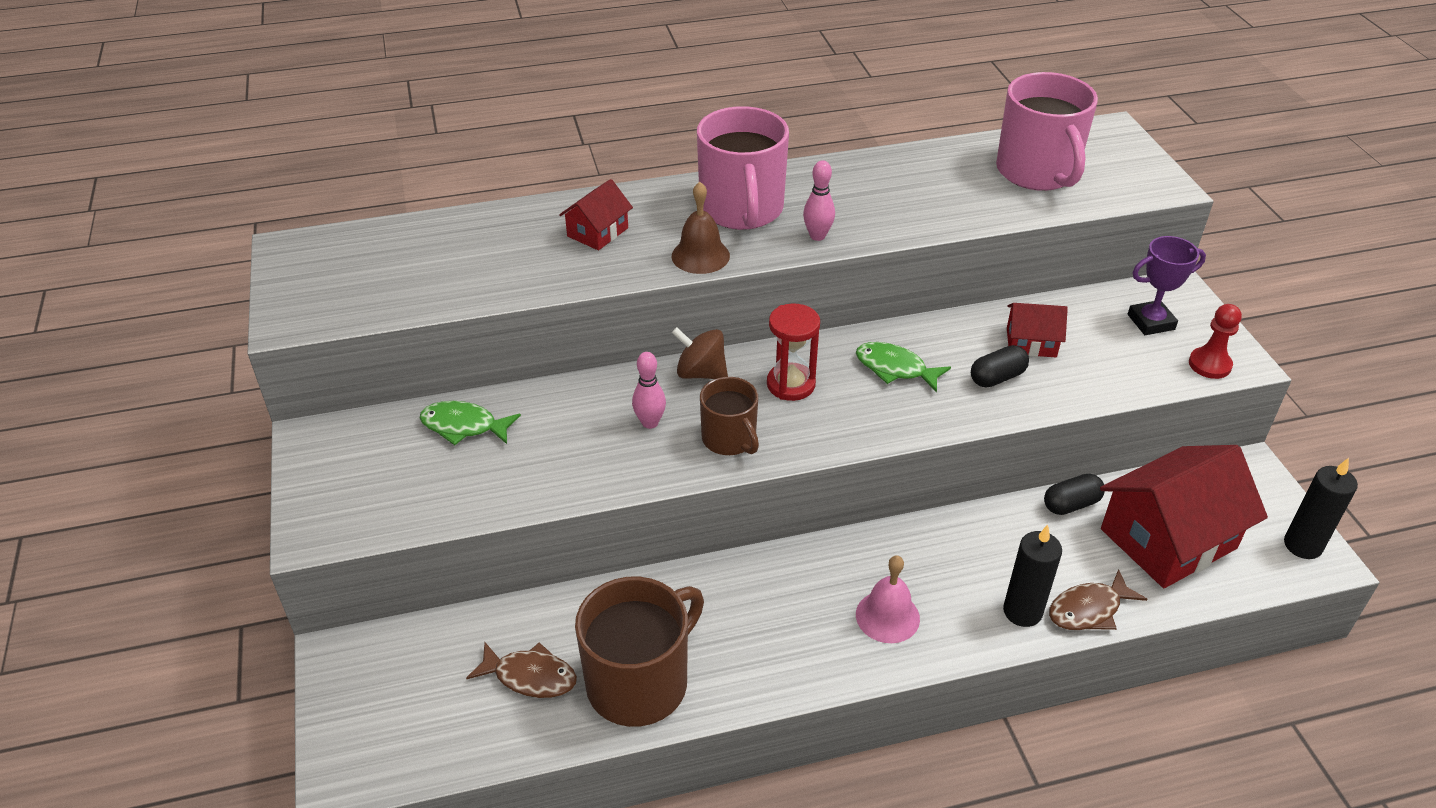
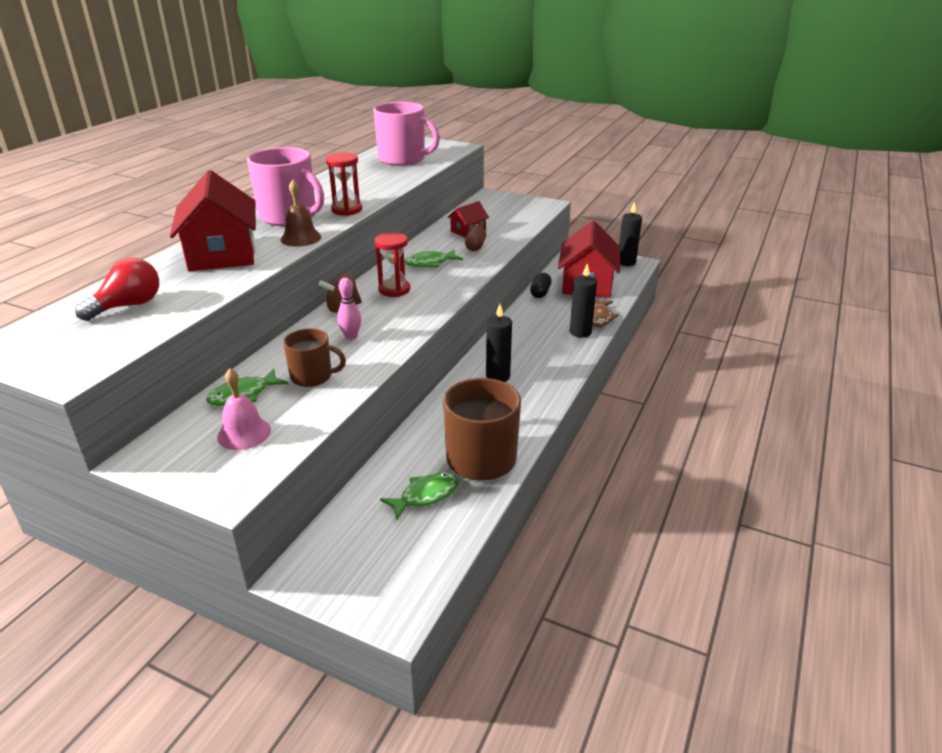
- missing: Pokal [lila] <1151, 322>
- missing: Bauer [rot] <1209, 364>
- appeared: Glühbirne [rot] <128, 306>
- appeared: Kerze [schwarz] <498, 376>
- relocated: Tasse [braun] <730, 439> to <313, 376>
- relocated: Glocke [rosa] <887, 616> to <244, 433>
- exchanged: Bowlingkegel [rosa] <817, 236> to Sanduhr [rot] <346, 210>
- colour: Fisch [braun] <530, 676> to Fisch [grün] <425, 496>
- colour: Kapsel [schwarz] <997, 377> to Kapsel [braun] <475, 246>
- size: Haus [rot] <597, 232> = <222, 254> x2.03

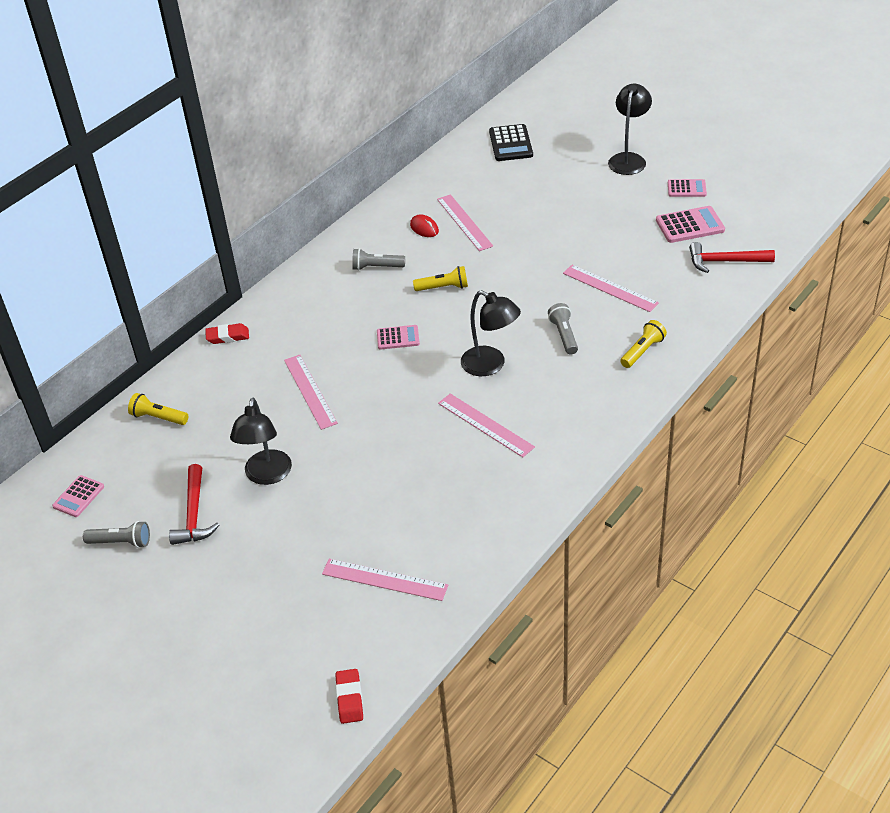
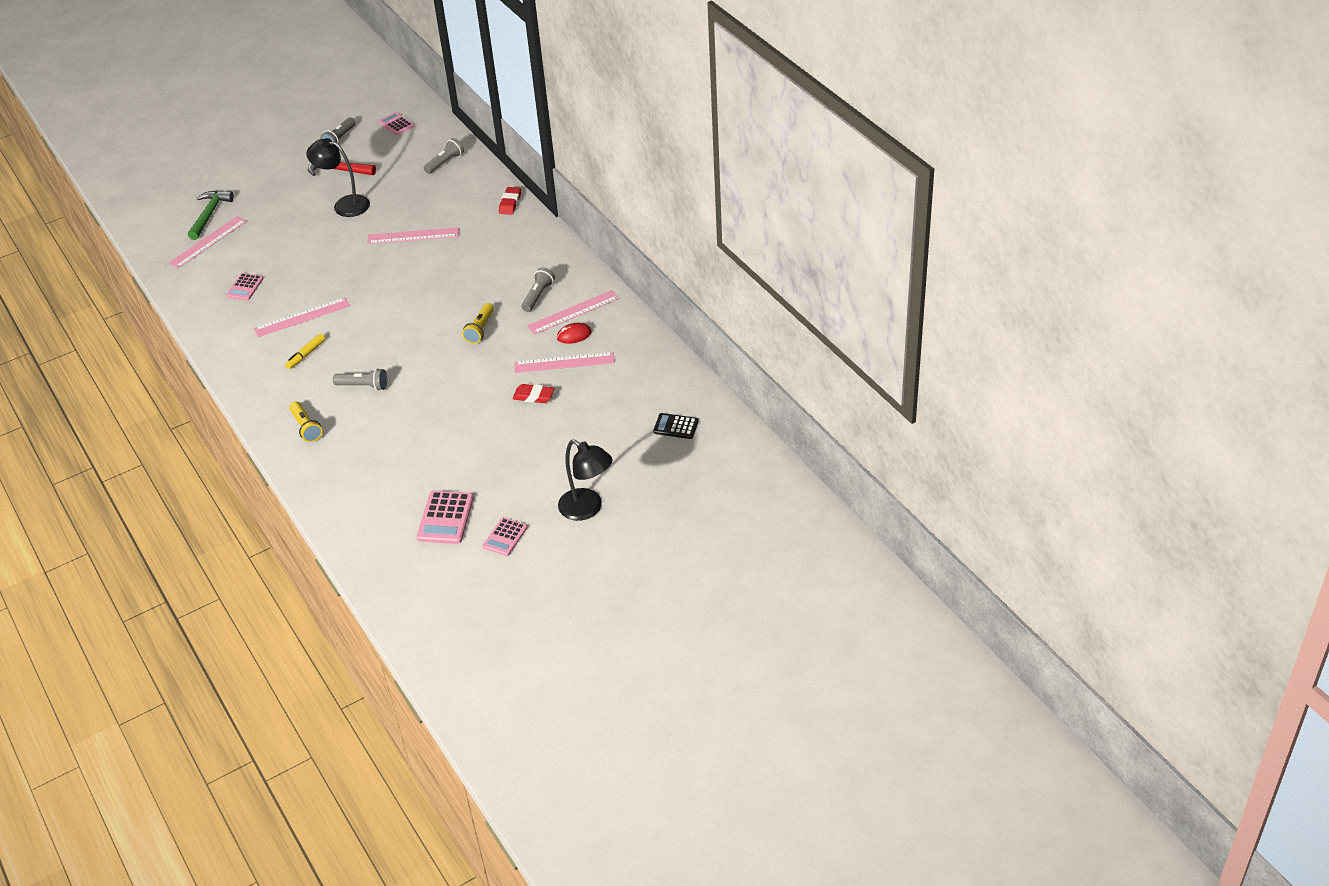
- missing: Lampe [schwarz] <490, 365>
- missing: Hammer [rot] <725, 261>
- appeared: Hammer [grün] <209, 214>
- appeared: Filzstift [gelb] <306, 354>
- relocated: Radiergummi [rot] <349, 698> to <534, 396>
- relocated: Taschenrechner [rosa] <398, 338> to <245, 287>
- relocated: Lineal [rosa] <610, 288> to <573, 312>
- colour: Taschenlampe [gelb] <158, 417> to Taschenlampe [grau] <445, 162>
- size: Taschenrechner [schwarz] <511, 144> = <676, 426> x0.65

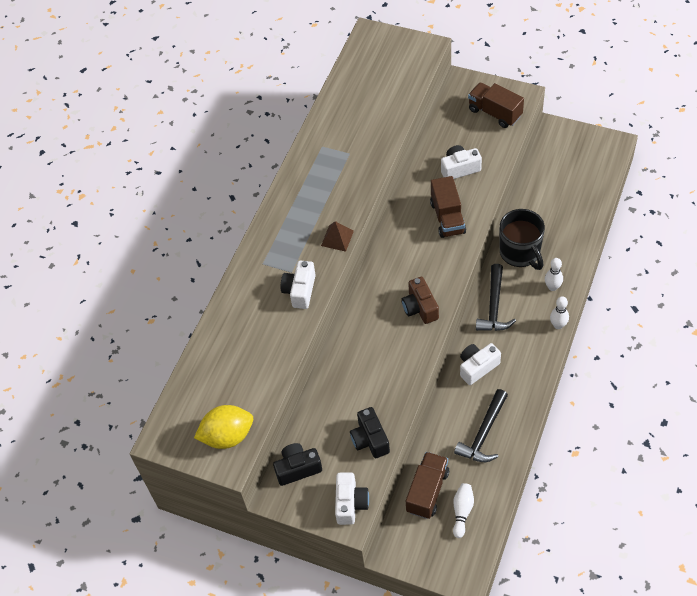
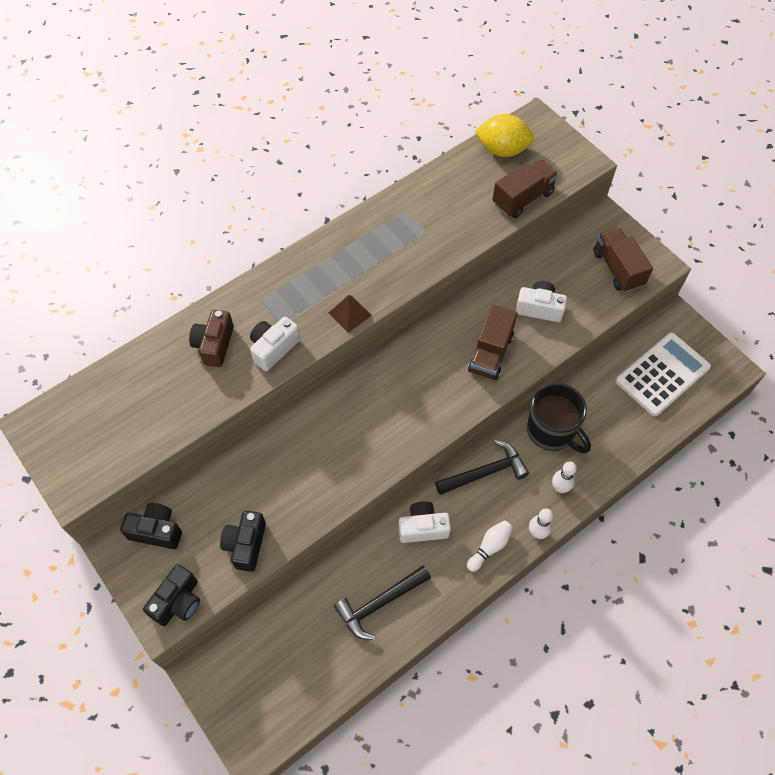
- appeared: Taschenrechner [weiß] <662, 374>
- relocated: Zitrone [gelb] <227, 436> to <502, 150>
- relocated: Kamera [braun] <420, 307> to <214, 345>
- relocated: Lastwagen [braun] <427, 491> to <522, 198>
- relocated: Bowlingkegel [weiß] <462, 511> to <489, 547>
- colour: Kamera [weiß] <350, 503> to Kamera [schwarz] <178, 601>
- spun: Hammer [schwarz] <494, 306> = <485, 472> 150 degrees counterclockwise
- spun: Tasse [schwarz] <520, 253> = <551, 431> 45 degrees counterclockwise

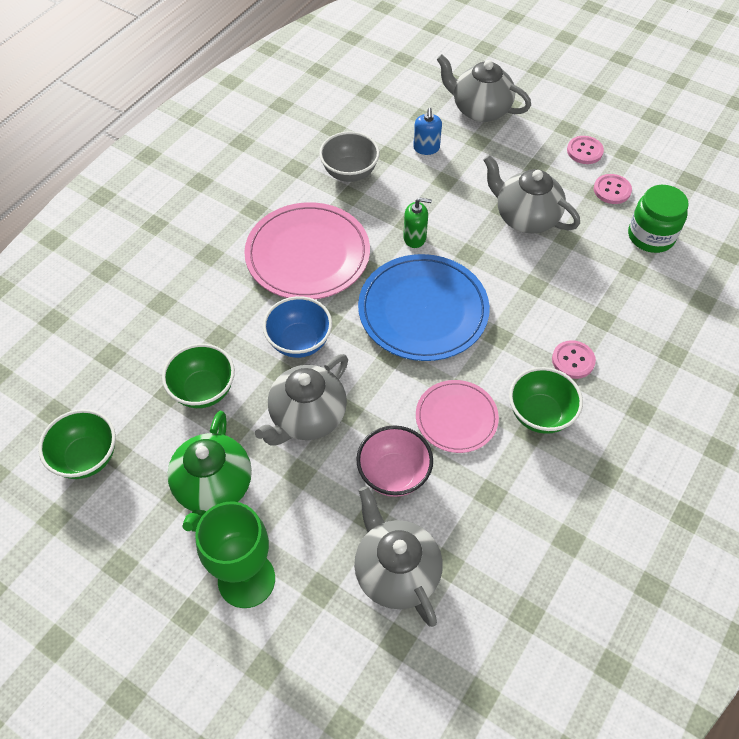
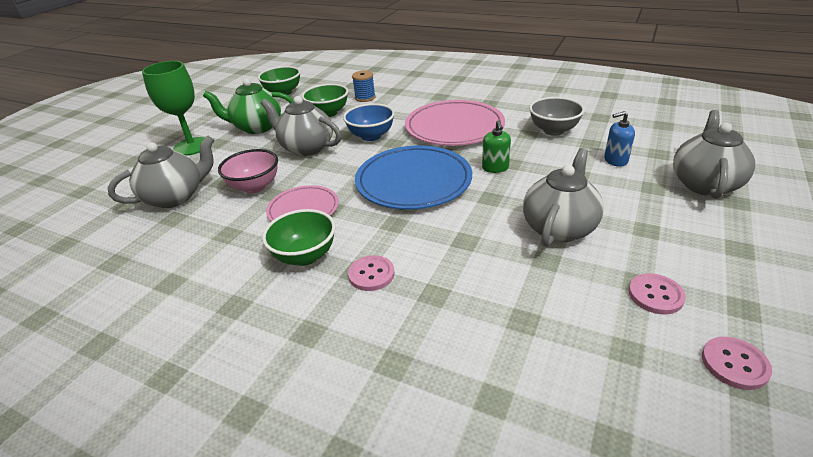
- missing: Einmachglas [grün] <651, 236>
- appeared: Garnrolle [blau] <365, 98>
- relocated: Knopf [rosa] <584, 151> to <734, 364>

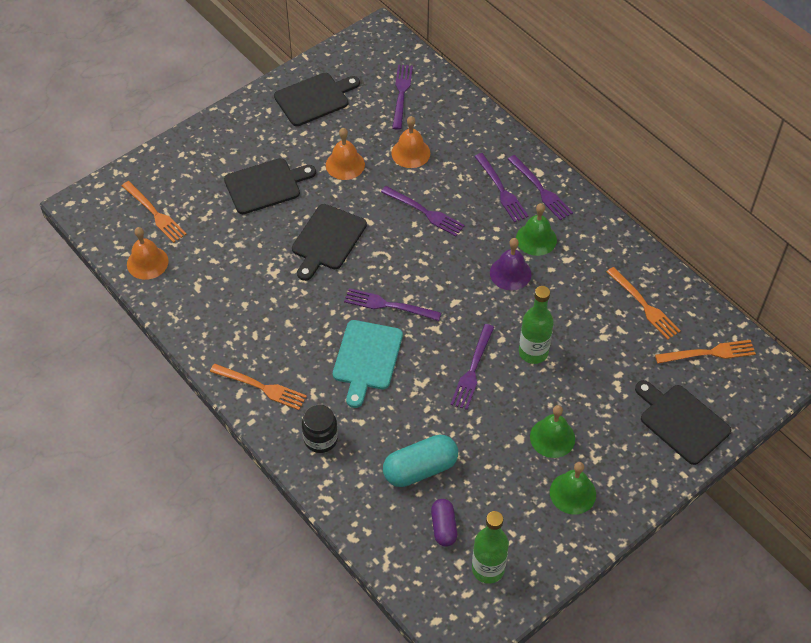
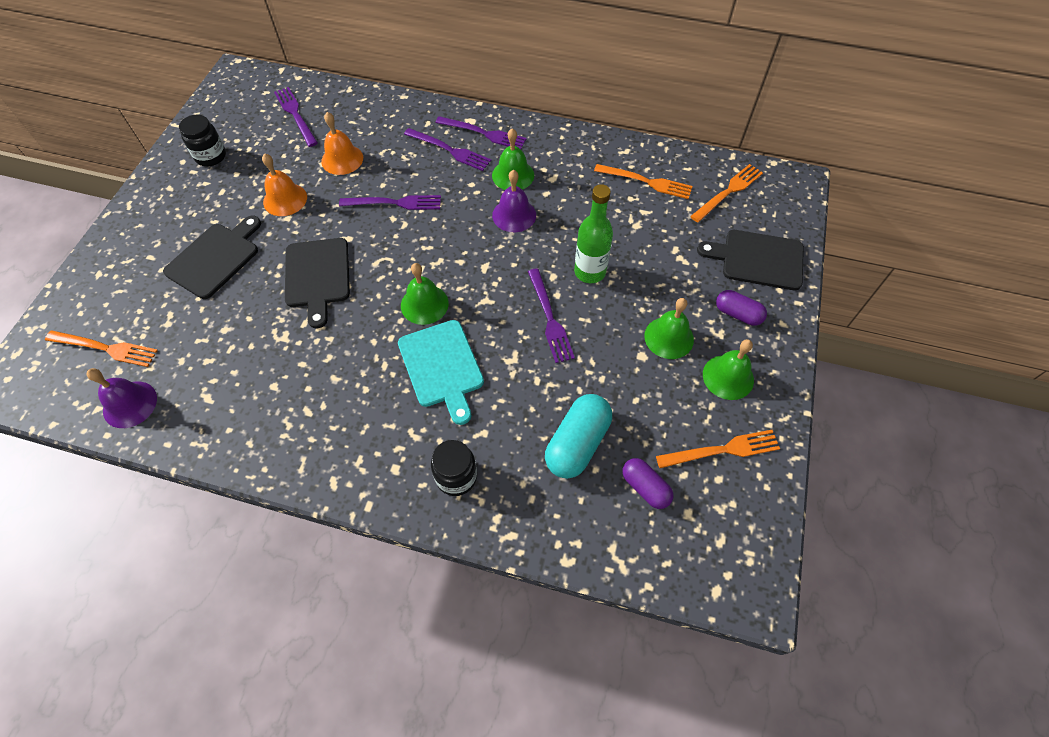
- missing: Flasche [grün] <488, 569>
- appeared: Kapsel [lila] <737, 314>
- relocated: Gabel [orange] <261, 387> to <722, 450>
- exchanged: Schneidebrett [schwarz] <314, 98> to Einmachglas [schwarz] <211, 156>
- exchanged: Gabel [lila] <388, 305> to Glocke [grün] <424, 304>
- colour: Glocke [orange] <147, 262> to Glocke [lila] <130, 404>

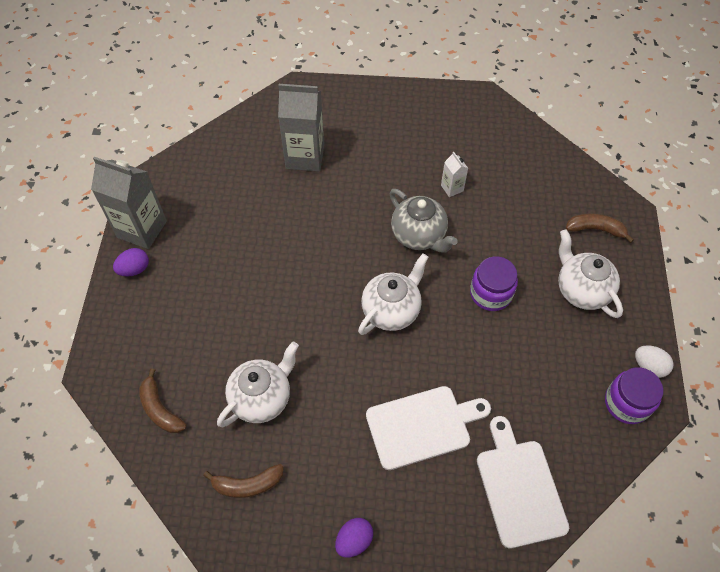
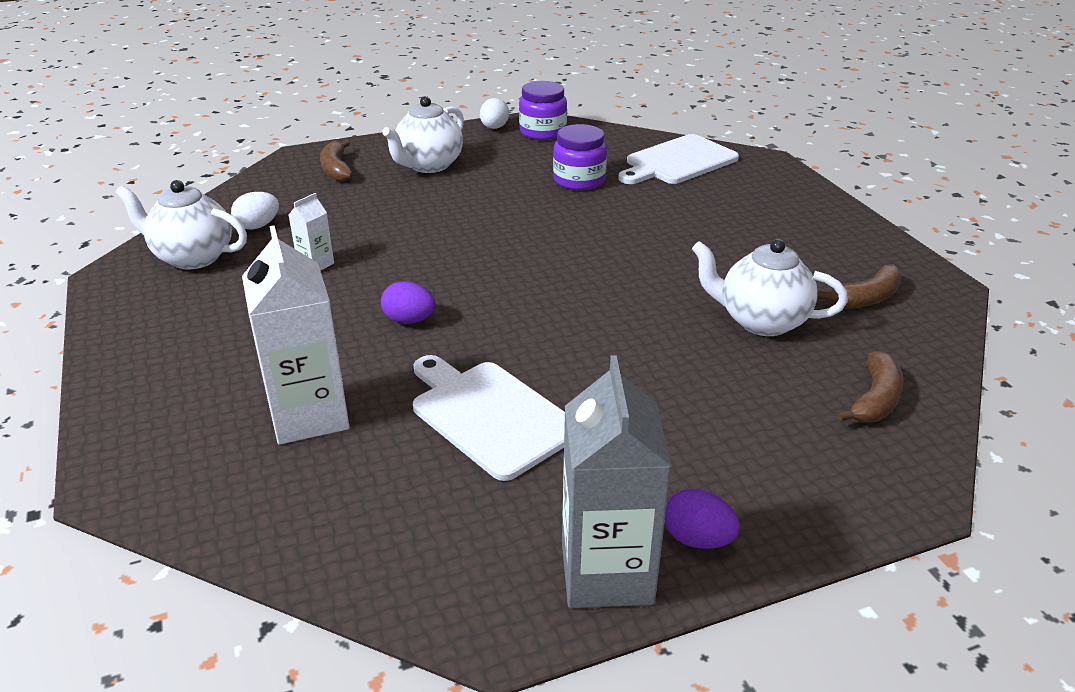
- missing: Teekanne [grau] <419, 236>
- appeared: Ei [weiß] <258, 226>
- relocated: Ei [lila] <354, 540> to <409, 320>
- relocated: Teekanne [weiß] <391, 310> to <192, 257>
- relocated: Schneidebrett [weiß] <422, 426> to <489, 415>
- relocated: Einmachglas [lila] <490, 293> to <579, 180>
- colour: Getränkekarton [grau] <305, 156> to Getränkekarton [weiß] <309, 415>
- spun: Banane [braun] <247, 484> = <866, 298> 90 degrees clockwise

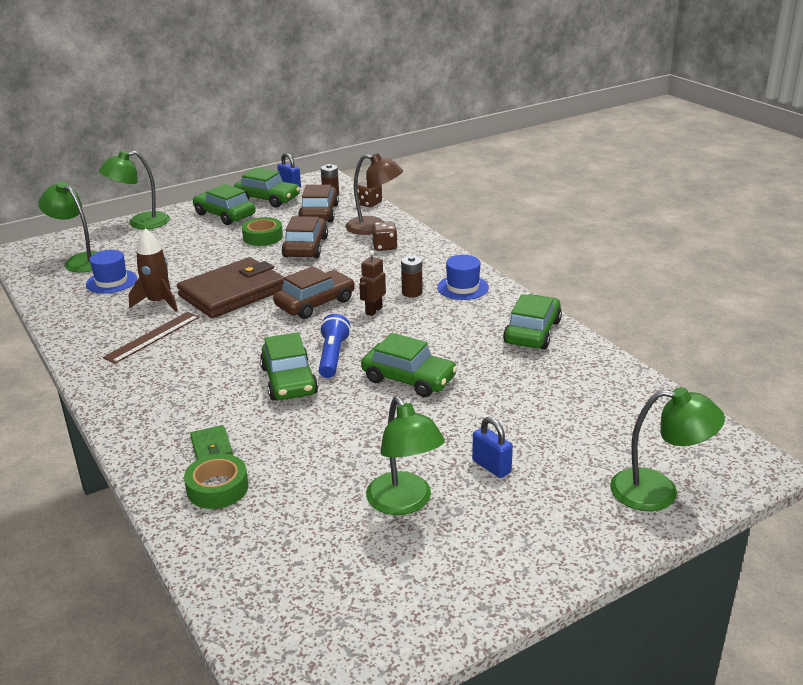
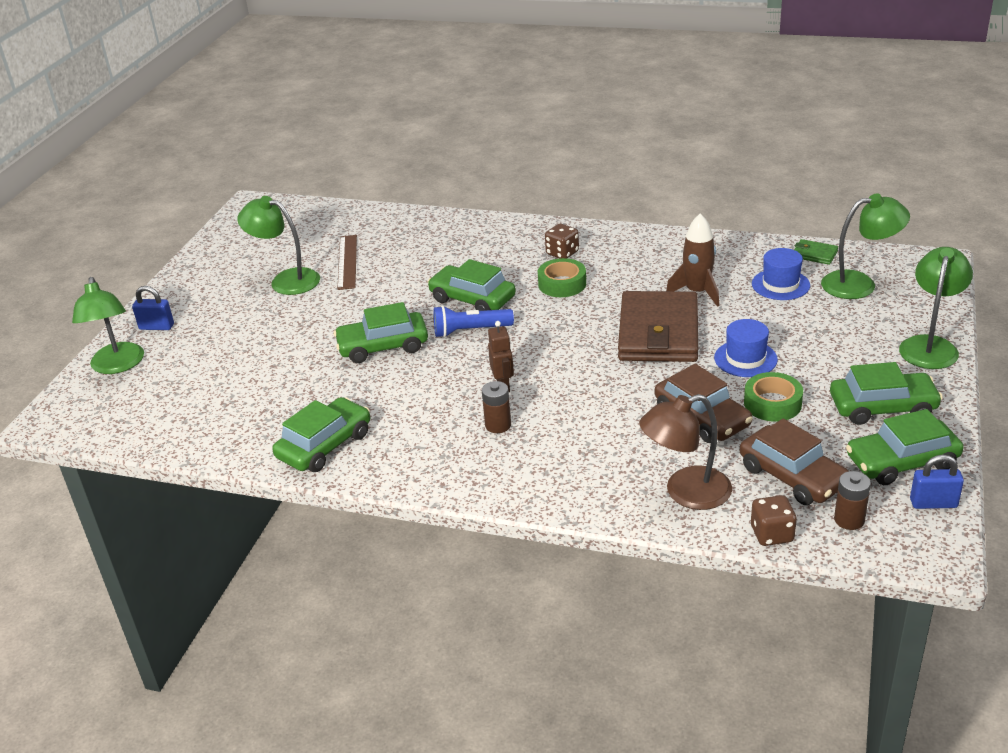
- missing: Auto [braun] <315, 303>
- relocated: Lineal [braun] <153, 337> to <347, 262>
- relocated: Klebeband [grün] <217, 488> to <562, 284>
- relocated: Geldbörse [grün] <211, 447> to <814, 254>
- relocated: Spielwürfel [braun] <384, 247> to <562, 253>
- relocated: Hut [blau] <462, 287> to <745, 359>
- relocated: Vorhängeschloss [blau] <491, 466> to <156, 327>
- spun: Taschenlampe [blau] <333, 356> = <470, 331> 120 degrees clockwise
- spun: Auto [grün] <532, 332> = <324, 445> 120 degrees counterclockwise
- spun: Lampe [grün] <658, 491> = <118, 365> 75 degrees counterclockwise

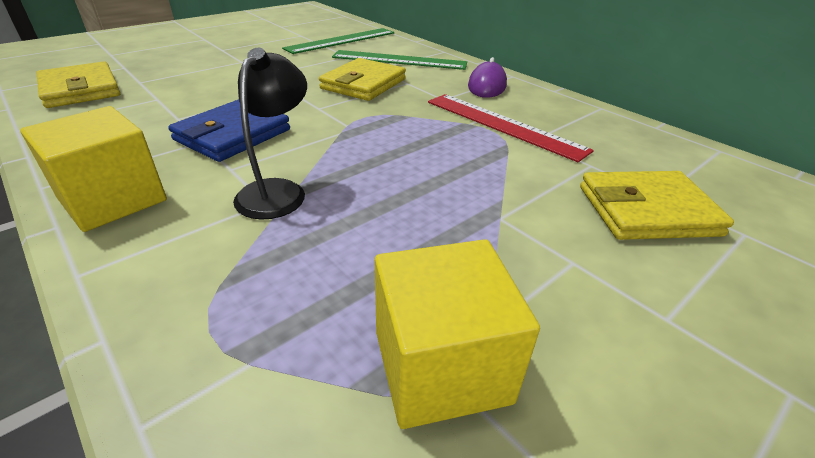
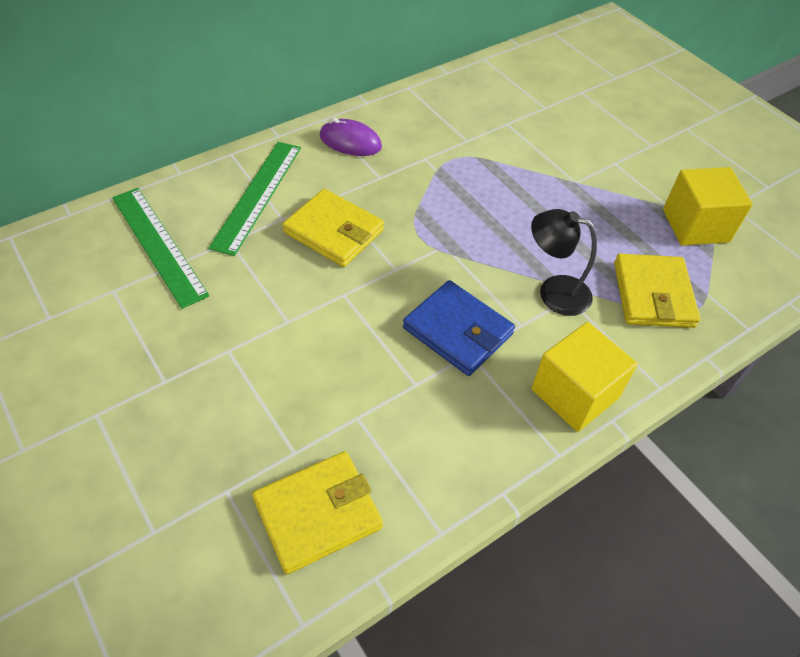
- missing: Lineal [rot] <503, 125>
- relocated: Geldbörse [gelb] <647, 211> to <653, 294>

